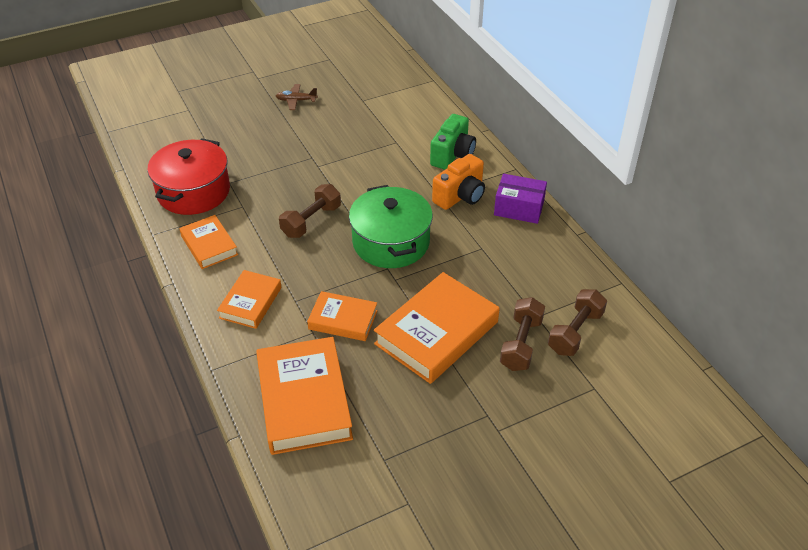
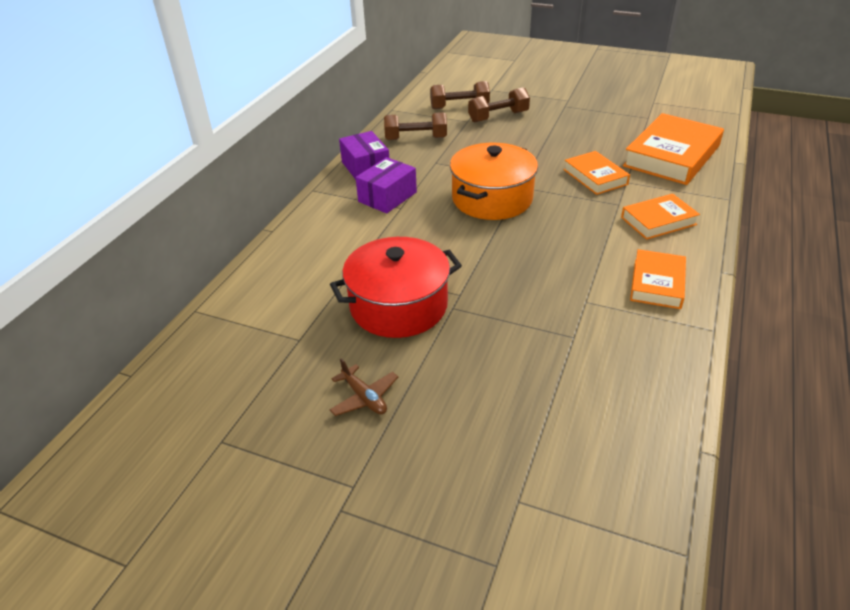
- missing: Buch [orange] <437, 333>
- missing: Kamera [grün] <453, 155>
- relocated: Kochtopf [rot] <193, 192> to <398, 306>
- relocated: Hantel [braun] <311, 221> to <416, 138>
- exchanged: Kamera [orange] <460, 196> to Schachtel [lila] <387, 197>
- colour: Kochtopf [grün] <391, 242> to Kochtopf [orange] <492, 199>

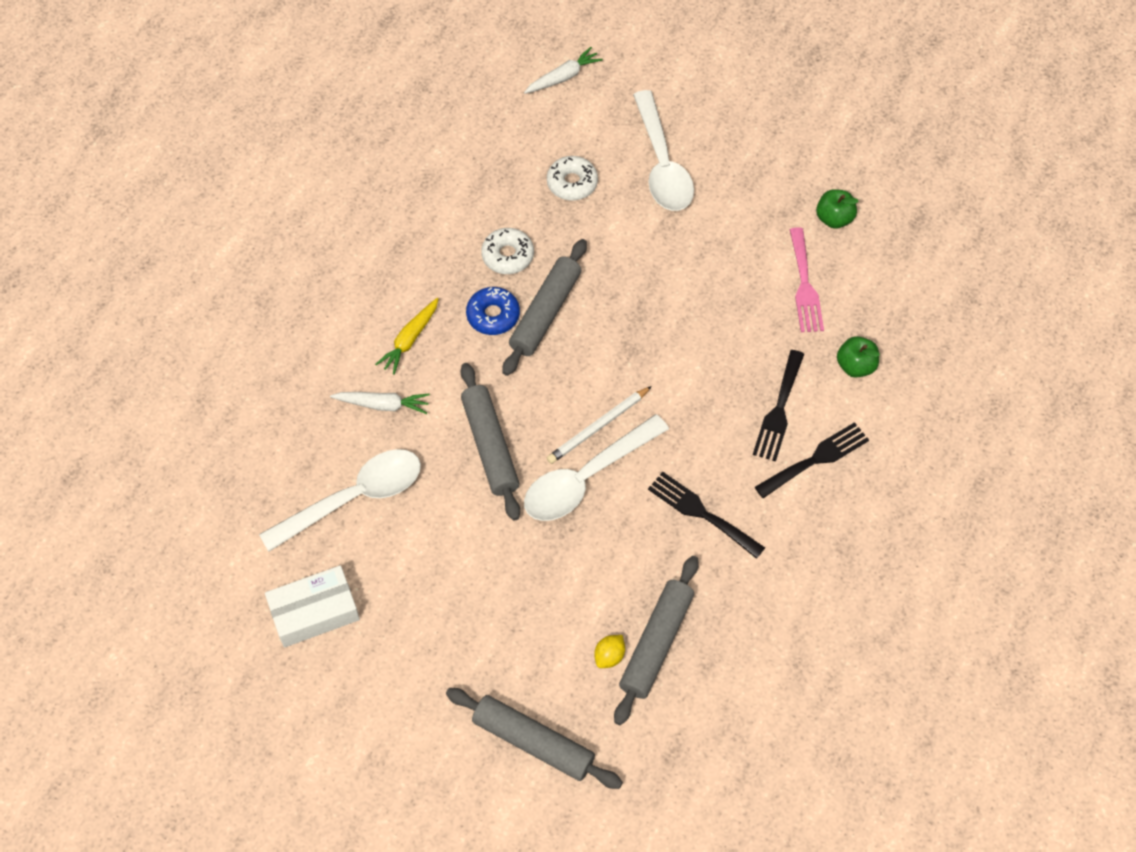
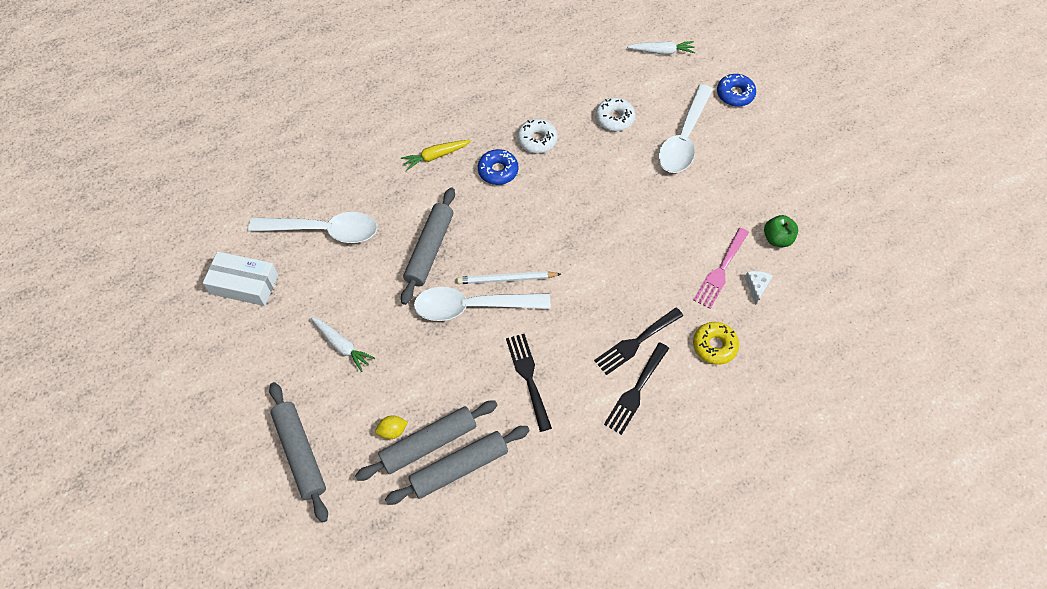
- appeared: Donut [blau] <735, 94>
- appeared: Käse [weiß] <756, 287>
- relocated: Karotte [weiß] <383, 405> to <342, 345>
- relocated: Nudelholz [grau] <545, 313> to <459, 468>
- exchanged: Apfel [grün] <855, 366> to Donut [gelb] <714, 346>
- spun: Gabel [schwarz] <816, 459> = <636, 391> 120 degrees clockwise

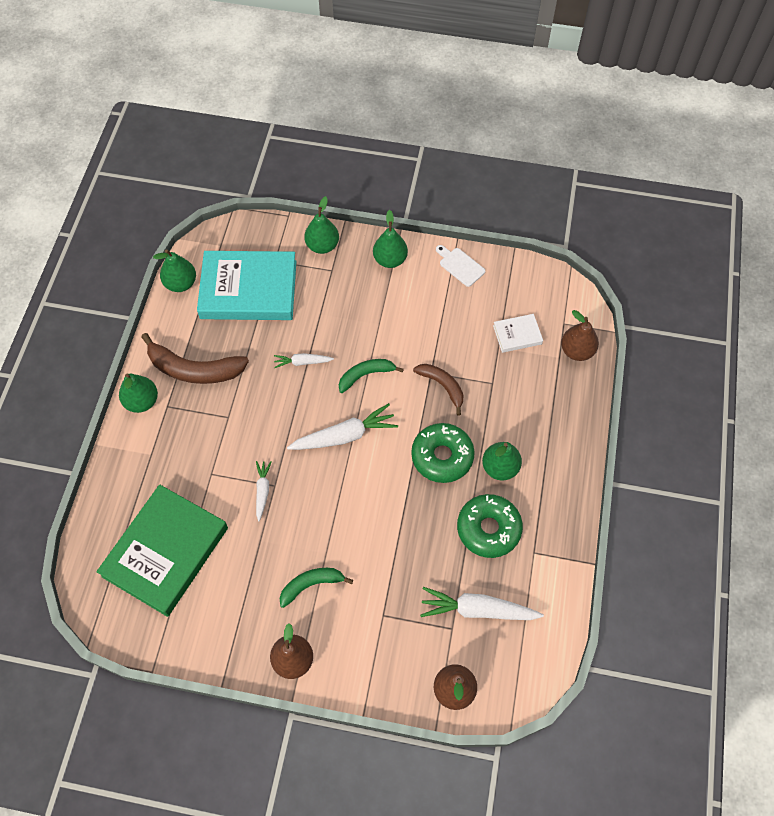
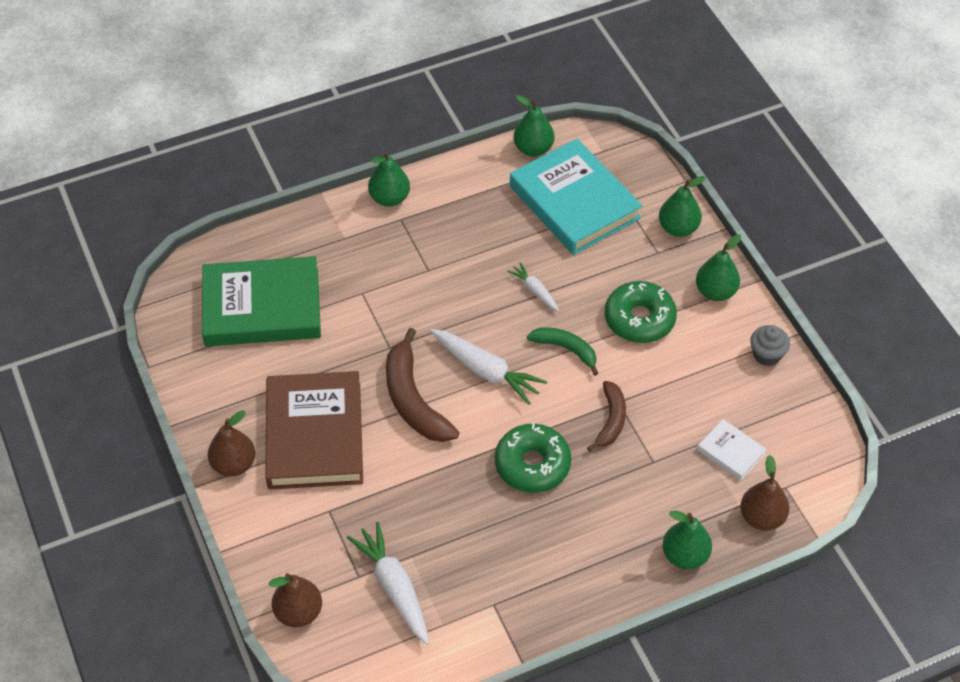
- missing: Karotte [weiß] <262, 491>
- relocated: Banane [braun] <194, 369> to <413, 400>
- relocated: Donut [grün] <488, 529> to <639, 319>
- relocated: Birne [grün] <500, 467> to <685, 555>
- exchanged: Banane [grün] <311, 585> to Buch [braun] <315, 435>
- exchanged: Schneidebrett [weiß] <460, 265> to Muffin [grau] <767, 355>

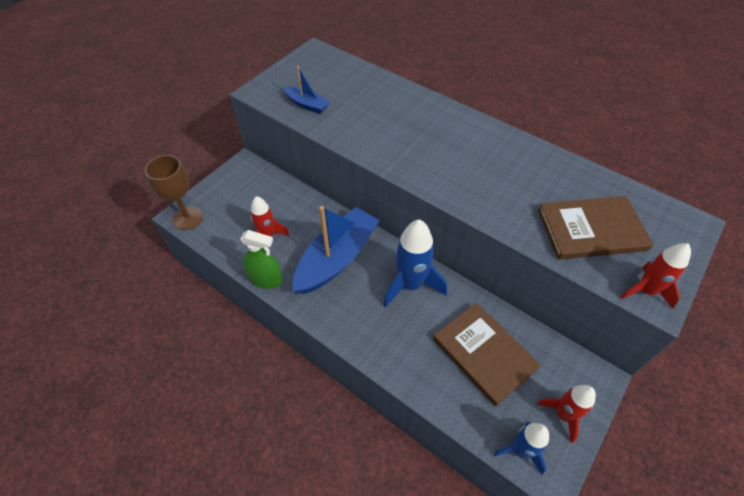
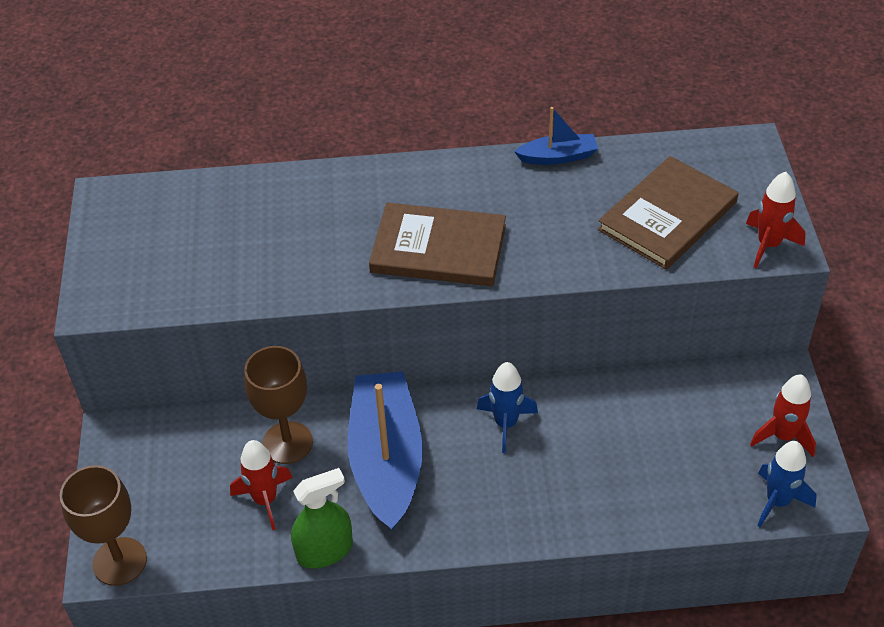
- appeared: Kelch [braun] <287, 442>
- relocated: Boot [blau] <307, 105> to <558, 157>
- relocated: Buch [braun] <484, 353> to <438, 248>
- size: Rakete [blau] <410, 284> = <506, 424> x0.62

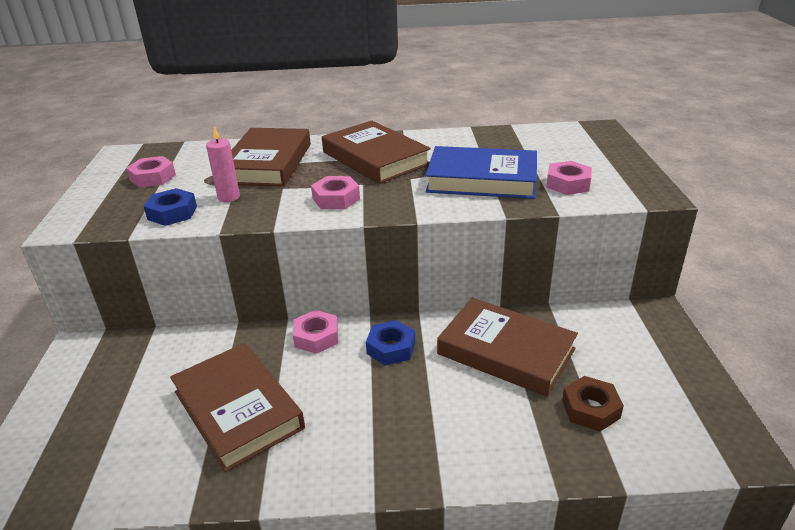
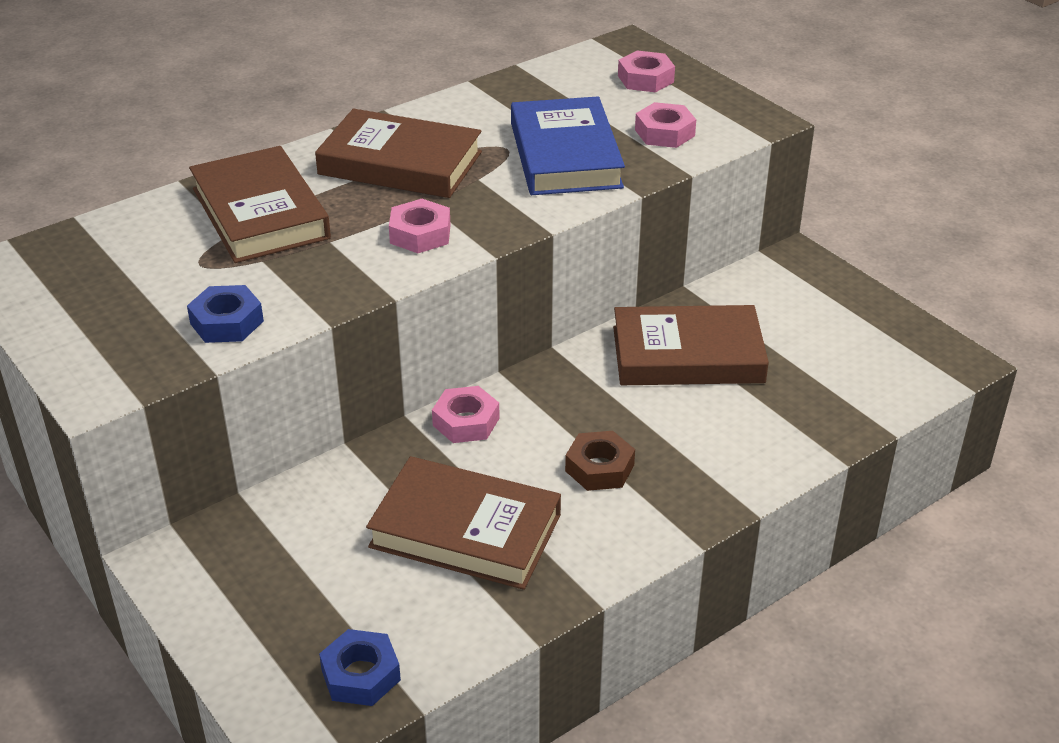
- missing: Kerze [rosa] <229, 197>
- relocated: Sechskantmutter [rosa] <153, 177> to <645, 79>
- relocated: Sechskantmutter [blau] <391, 348> to <361, 675>
- relocated: Sechskantmutter [braun] <590, 409> to <599, 468>
- spun: Buch [blau] <482, 179> = <565, 155> 75 degrees counterclockwise

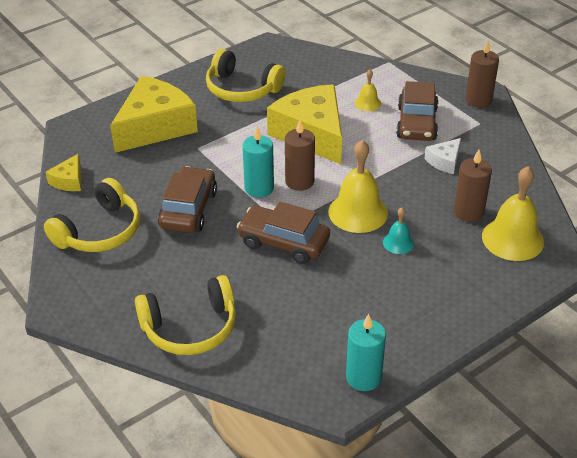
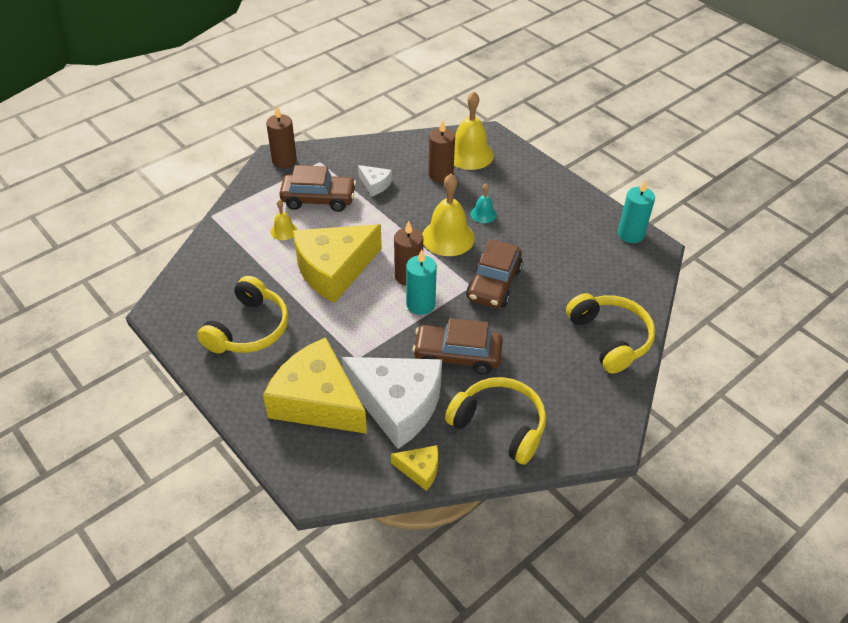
- appeared: Käse [weiß] <397, 405>

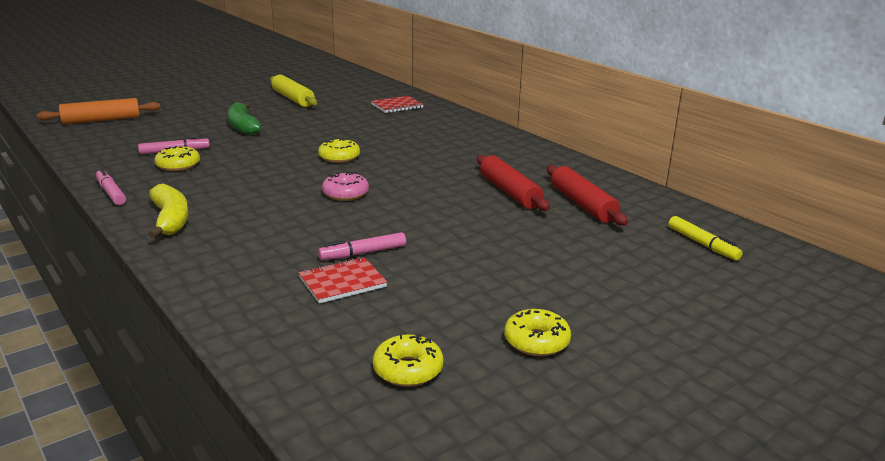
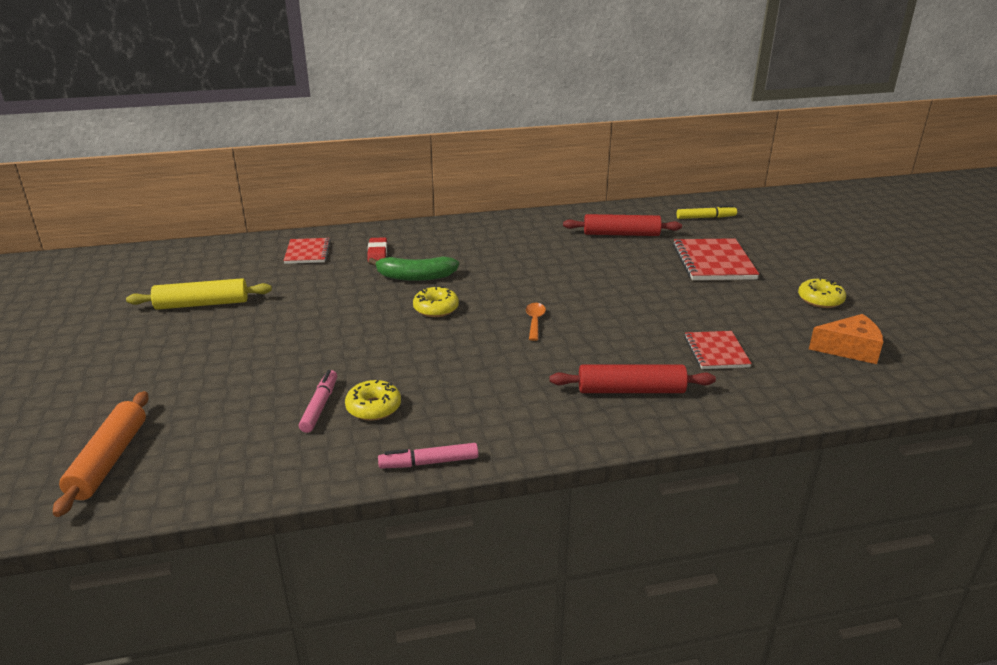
- missing: Banane [gelb] <170, 220>
- missing: Filzstift [rosa] <363, 253>
- appeared: Radiergummi [rot] <377, 253>
- appeared: Notizbuch [rot] <713, 262>
- relocated: Banane [grün] <242, 126> to <415, 277>
- relocated: Nudelholz [rot] <510, 192> to <631, 390>
- exchanged: Donut [rosa] <345, 194> to Löffel [orange] <535, 321>
- exchanged: Donut [gelb] <408, 370> to Käse [orange] <849, 349>

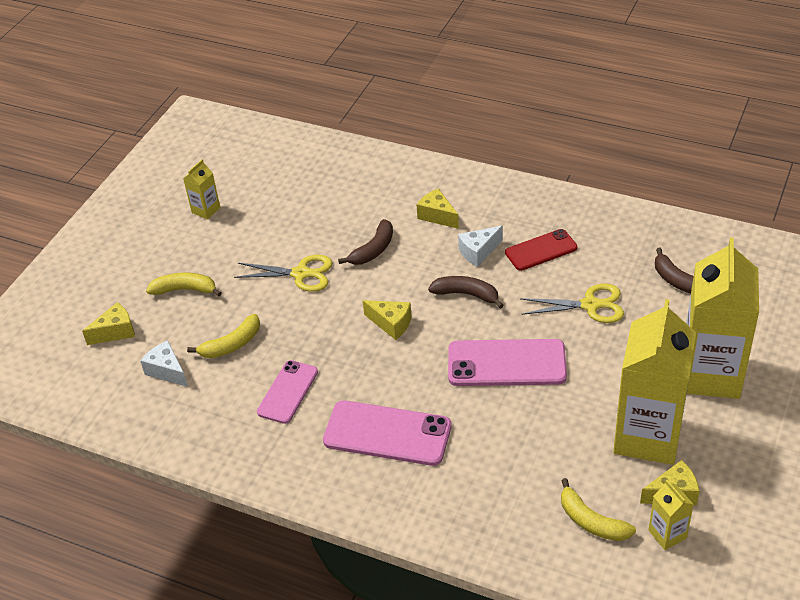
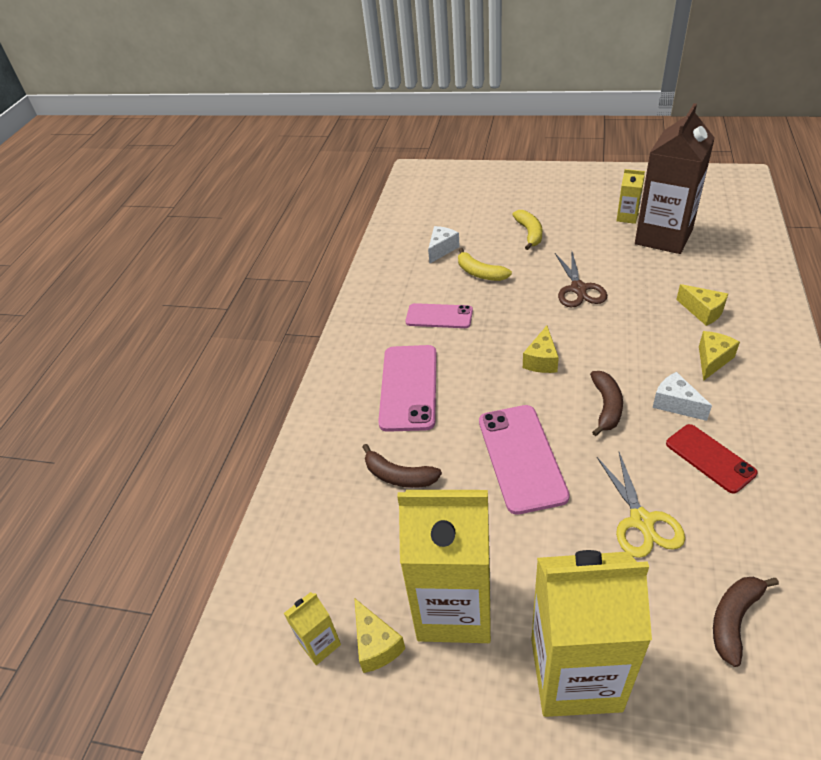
- missing: Banane [gelb] <591, 521>
- appeared: Getränkekarton [braun] <663, 237>
- relocated: Käse [gelb] <115, 332> to <702, 311>
- relocated: Banane [braun] <373, 250> to <399, 476>
- colour: Schere [gelb] <301, 274> to Schere [braun] <578, 289>

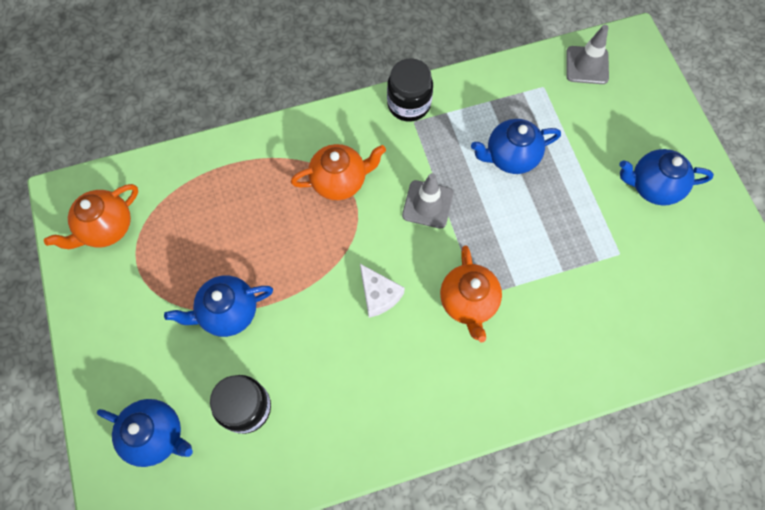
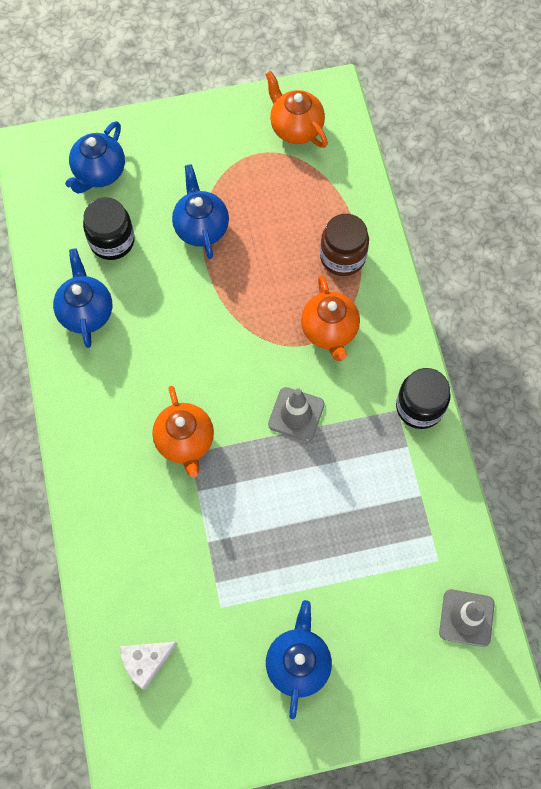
- appeared: Einmachglas [braun] <342, 257>
- relocated: Käse [weiß] <378, 295> to <146, 662>
- relocated: Teekanne [blau] <510, 157> to <86, 312>
- spun: Teekanne [orange] <468, 302> = <185, 441> 105 degrees counterclockwise

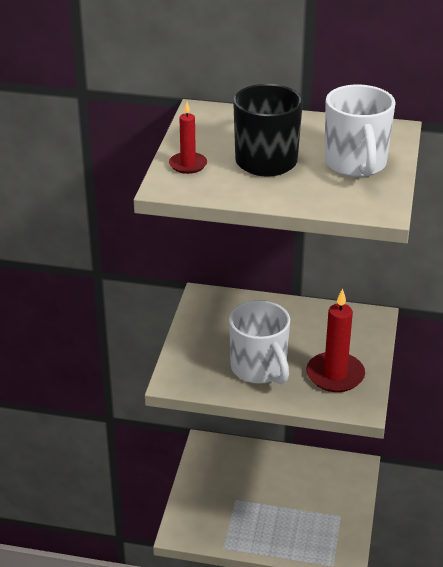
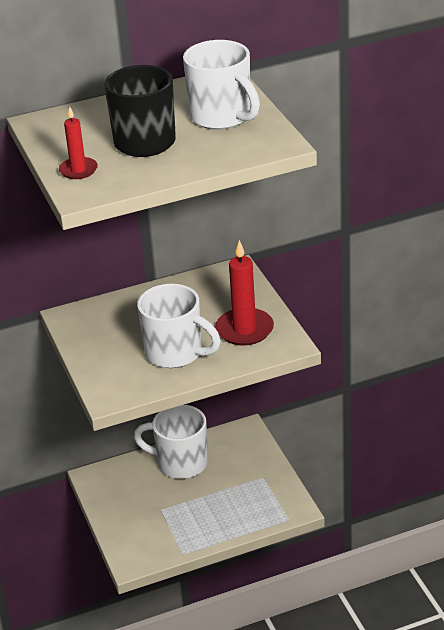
- appeared: Tasse [weiß] <180, 463>

